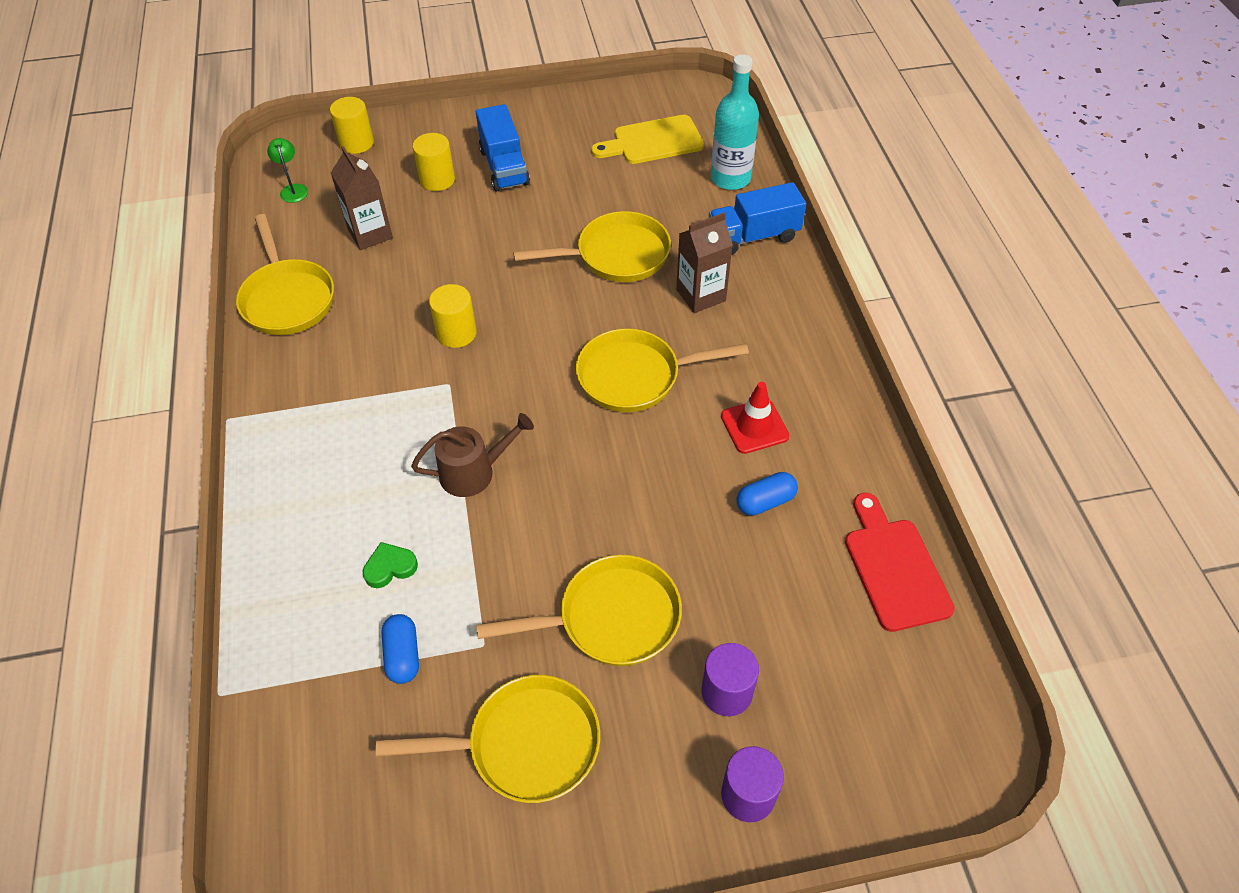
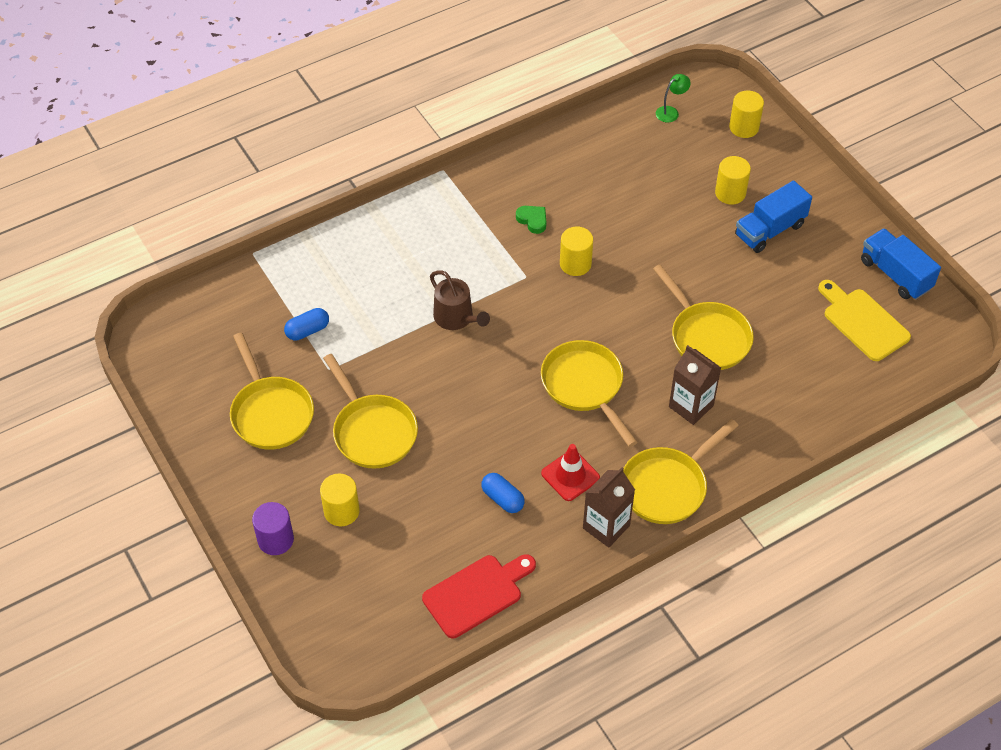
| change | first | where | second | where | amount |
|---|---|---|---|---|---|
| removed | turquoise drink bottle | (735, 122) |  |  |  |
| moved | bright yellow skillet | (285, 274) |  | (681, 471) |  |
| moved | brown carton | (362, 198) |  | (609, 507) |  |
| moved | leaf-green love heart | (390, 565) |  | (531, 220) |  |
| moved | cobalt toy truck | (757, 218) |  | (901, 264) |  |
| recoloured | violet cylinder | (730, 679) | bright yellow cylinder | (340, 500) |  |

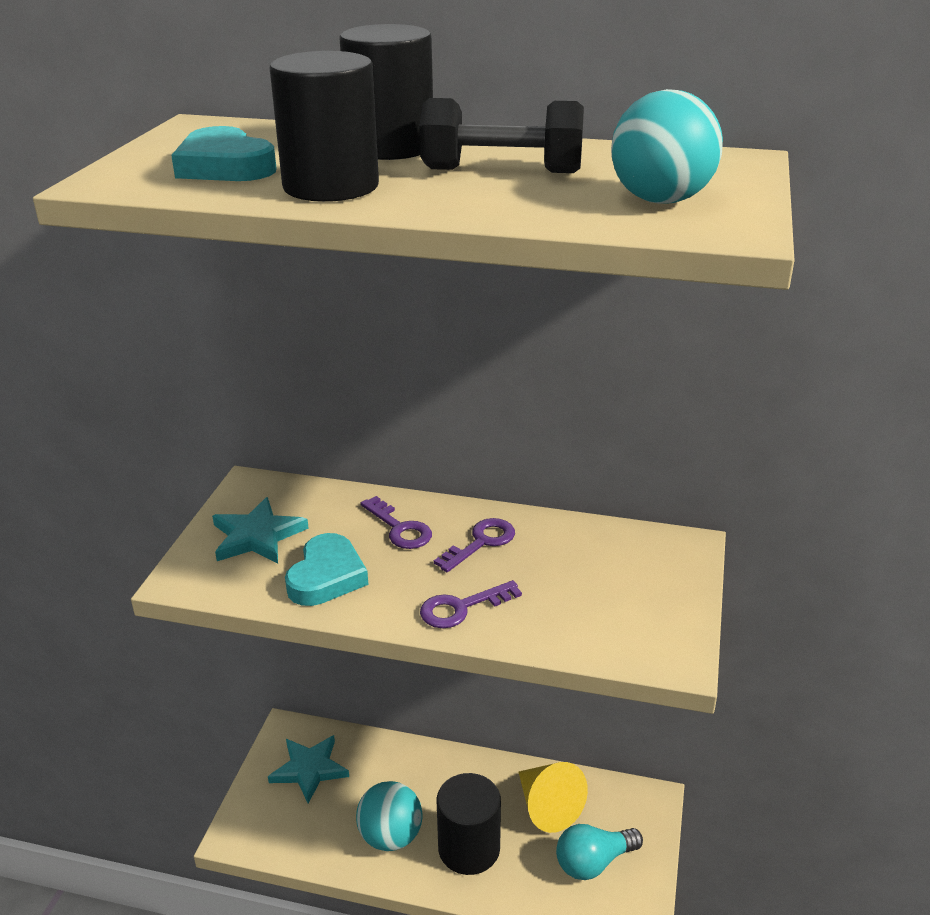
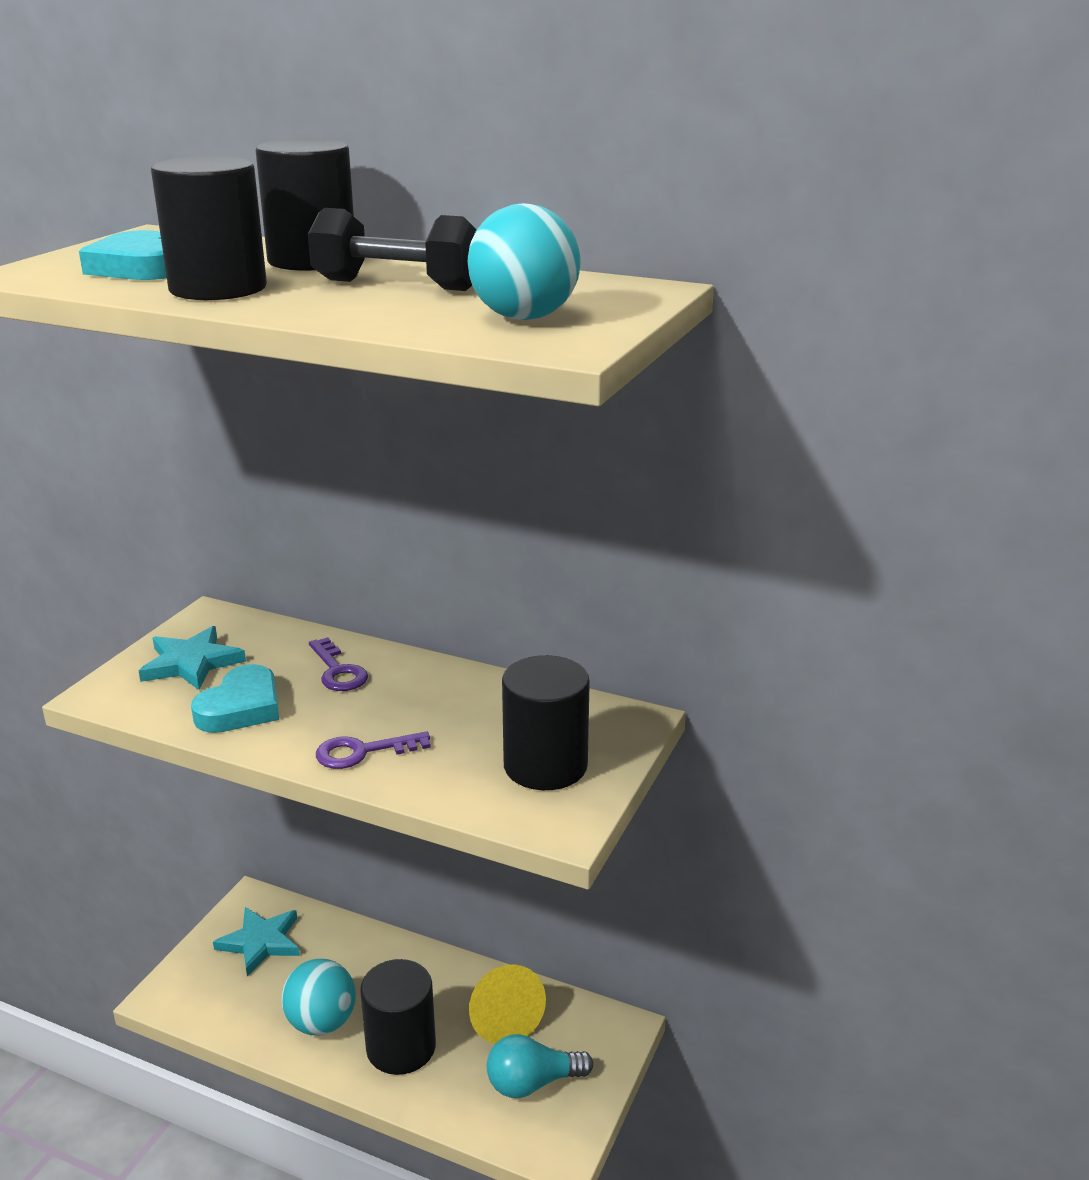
| change | first | where | second | where | amount |
|---|---|---|---|---|---|
| removed | violet door key | (474, 545) |  |  |  |
| added |  |  | jet-black cylinder | (546, 722) |  |

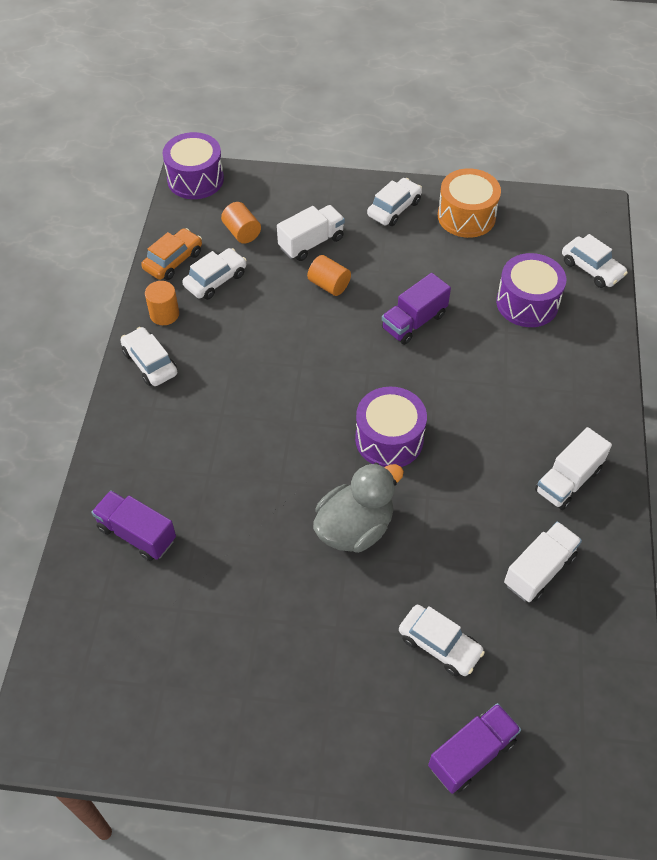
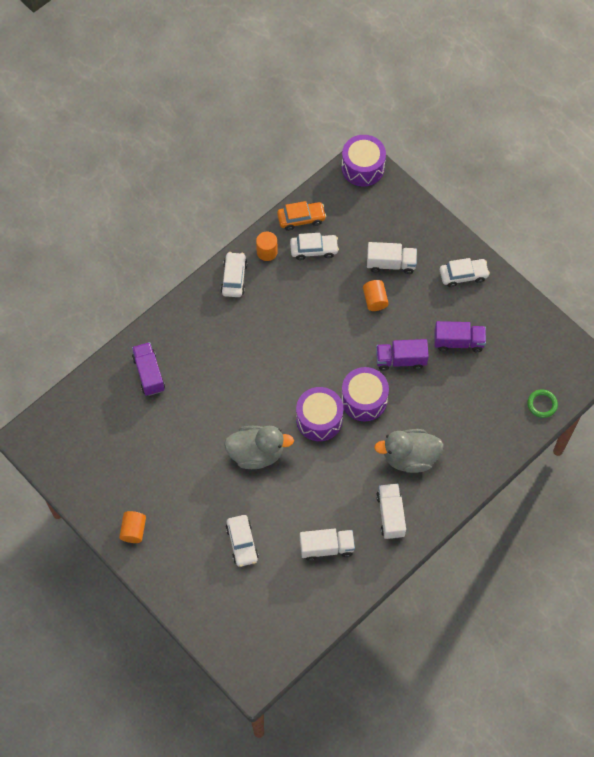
| change | first | where | second | where | amount |
|---|---|---|---|---|---|
| removed | bright orange drum | (469, 203) |  |  |  |
| added |  |  | ash-grey toy duck | (409, 451) |  |
| moved | bright orange cylinder | (241, 223) |  | (132, 527) |  |
| moved | violet toy truck | (474, 748) |  | (460, 336) |  |
| moved | violet drum | (531, 290) |  | (365, 394) |  |
| replaced | pure white toy car | (595, 261) | leaf-green hoop | (542, 403) |  |
| turned | pure white toy truck | (573, 468) |  | (391, 511) | 90 degrees clockwise |

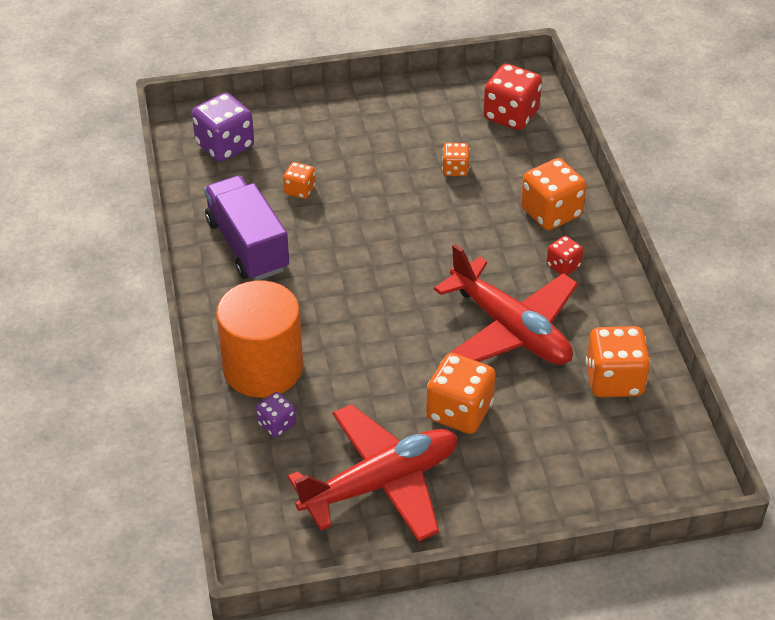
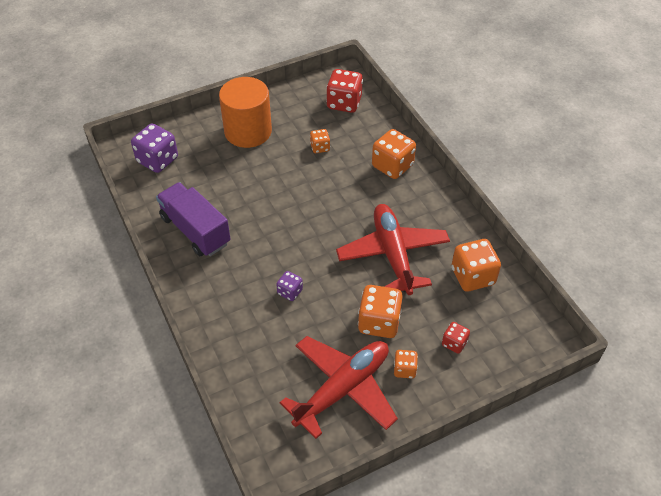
| change | first | where | second | where | amount |
|---|---|---|---|---|---|
| moved | bright orange cylinder | (259, 339) |  | (245, 112) |  |
| moved | violet die | (276, 414) |  | (289, 286) |  |
| moved | bright orange die | (299, 180) |  | (406, 364) |  |
| moved | scarlet die | (564, 255) |  | (456, 338) |  |
| turned | scarlet toy plane | (506, 304) |  | (393, 249) | 135 degrees counterclockwise |

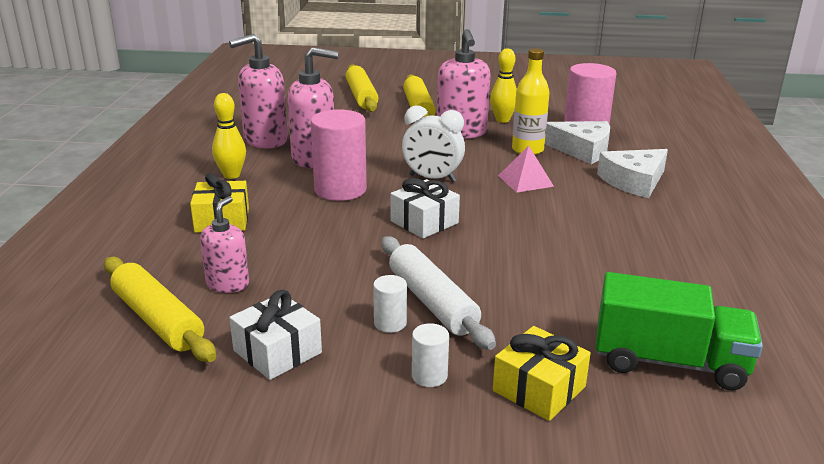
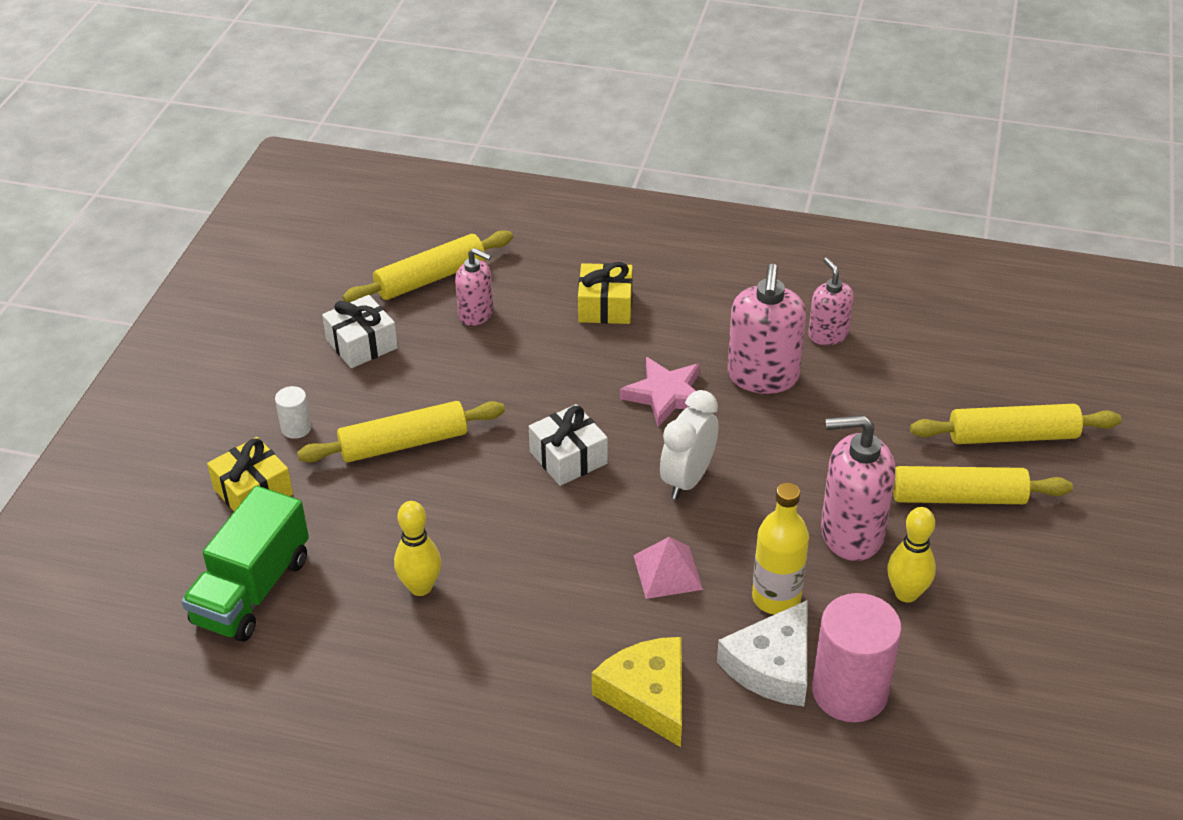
| change | first | where | second | where | amount |
|---|---|---|---|---|---|
| removed | pure white cylinder | (390, 304) |  |  |  |
| moved | bright yellow tenpin | (229, 136) |  | (417, 548) |  |
| replaced | pink cylinder | (339, 155) | pink star shape | (660, 392) |  |
| recoloured | pure white pastry roller | (438, 293) | bright yellow pastry roller | (401, 431) |  |
| recoloured | pure white cheese | (632, 173) | bright yellow cheese | (637, 692) |  |
| resized | pink soap pump | (258, 91) |  | (831, 301) | x0.60 |

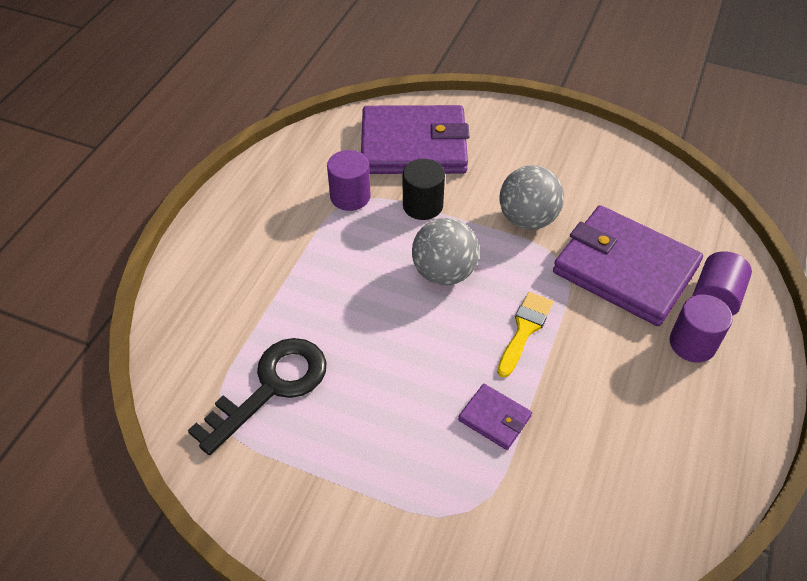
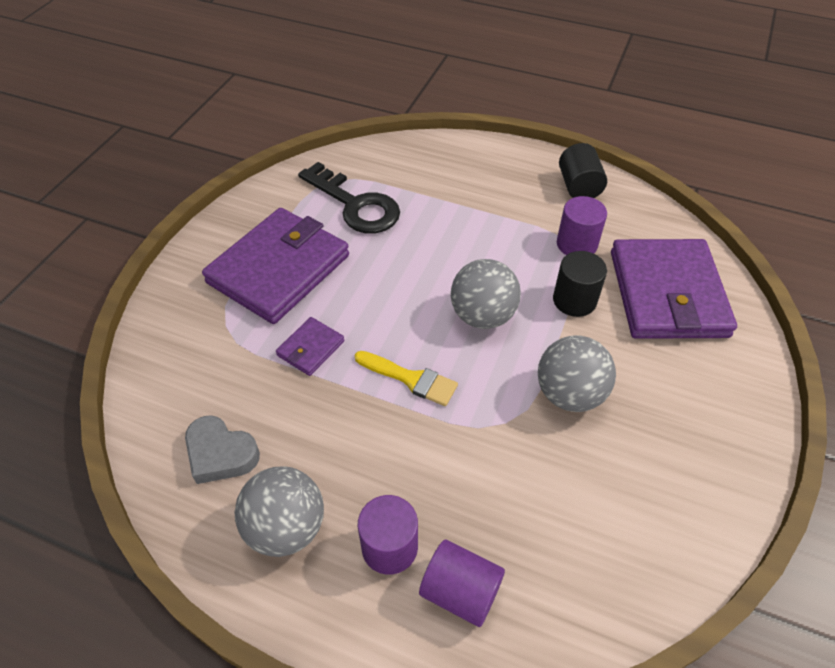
| change | first | where | second | where | amount |
|---|---|---|---|---|---|
| added |  |  | ash-grey love heart | (222, 449) |  |
| added |  |  | ash-grey ball | (279, 512) |  |
| added |  |  | jet-black cylinder | (583, 170) |  |
| moved | violet billfold | (628, 265) |  | (275, 266) |  |

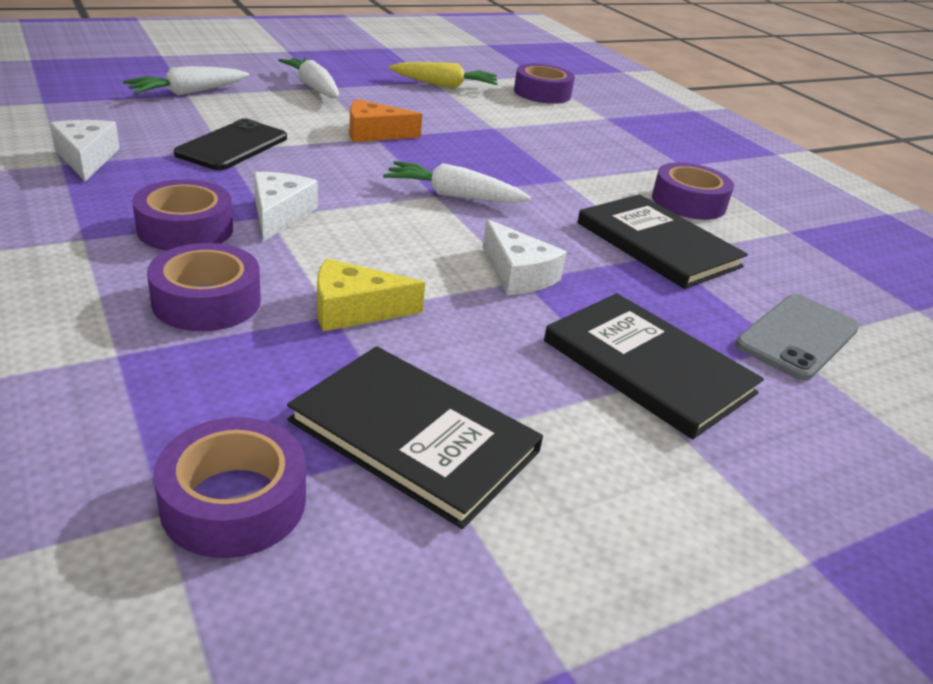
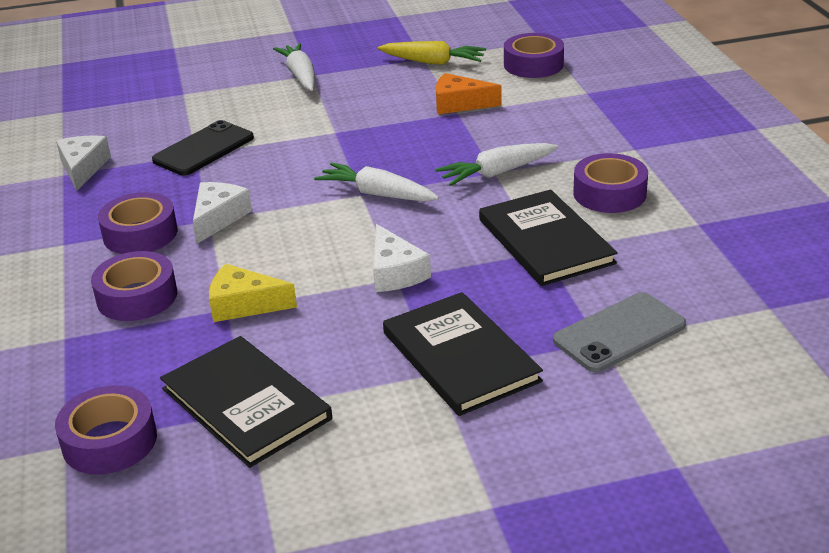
| change | first | where | second | where | amount |
|---|---|---|---|---|---|
| moved | pure white toy carrot | (186, 81) |  | (496, 164) |  |
| moved | bright orange cheese | (385, 120) |  | (469, 93) |  |

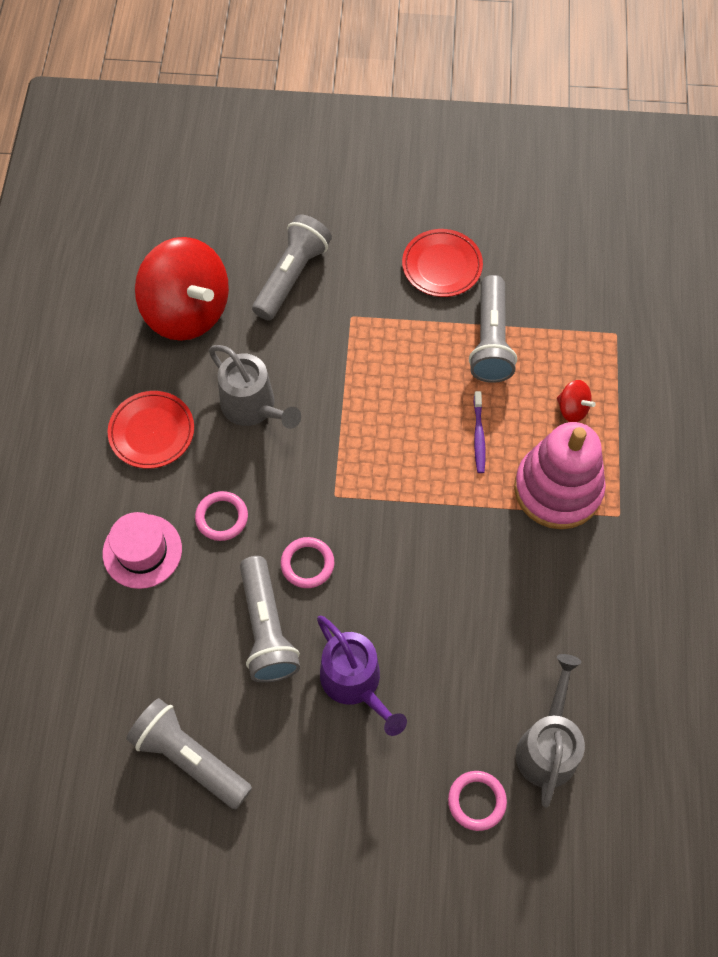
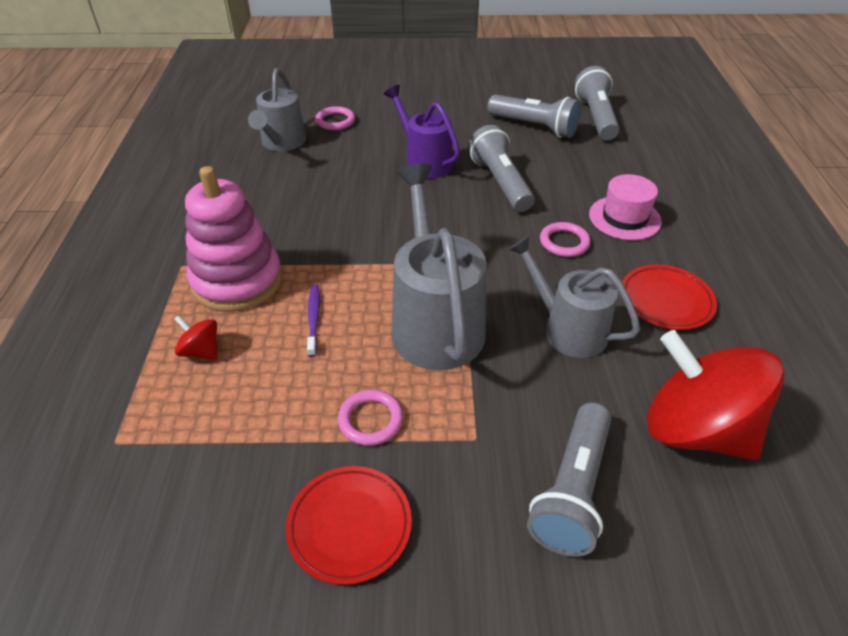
| change | first | where | second | where | amount |
|---|---|---|---|---|---|
| added |  |  | ash-grey sprinkling can | (439, 267) |  |
| moved | pink hoop | (307, 562) |  | (370, 418) |  |
| moved | ash-grey flashlight | (493, 329) |  | (597, 103) |  |

